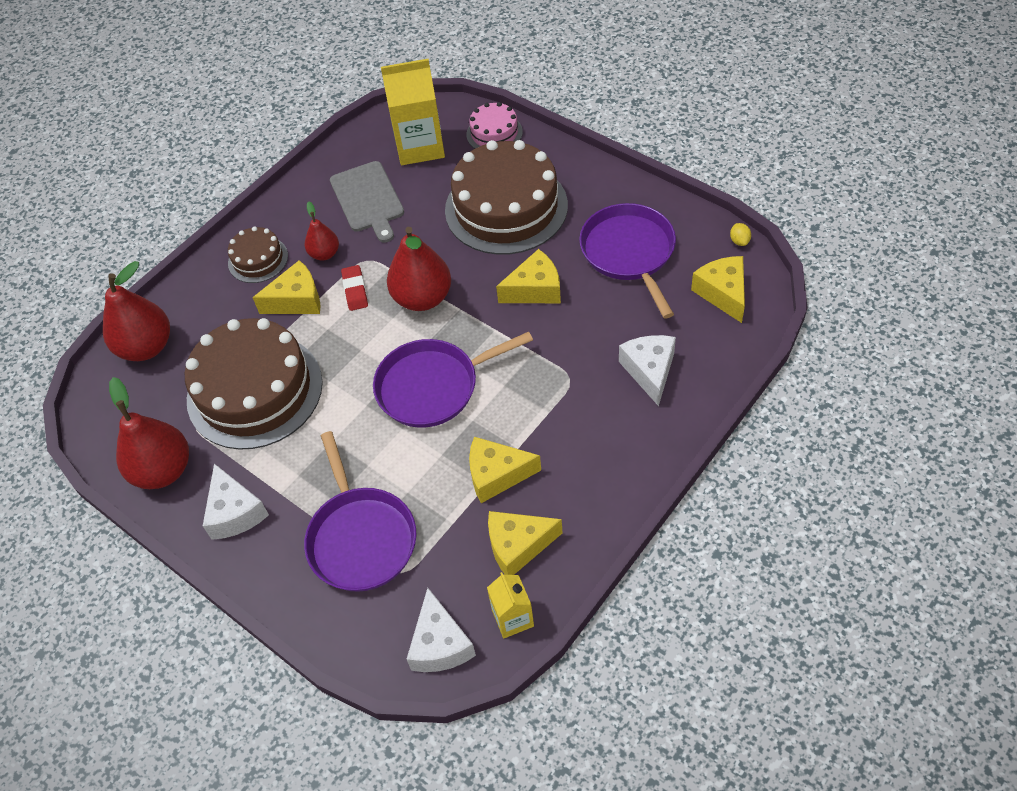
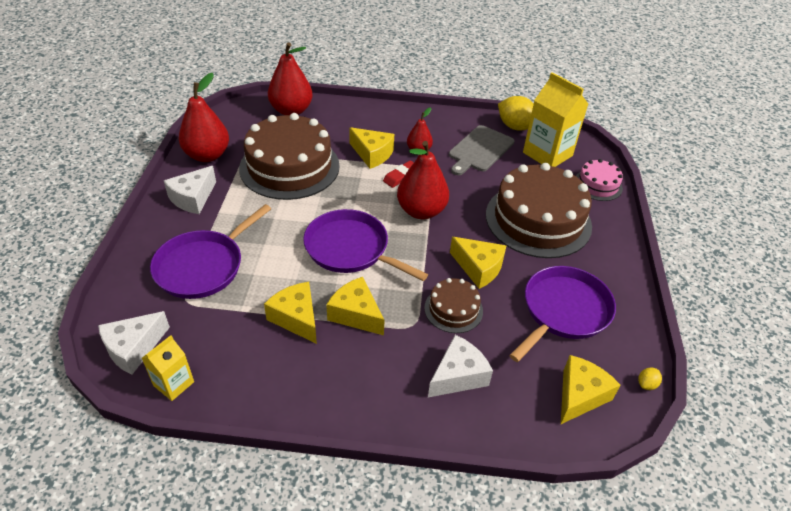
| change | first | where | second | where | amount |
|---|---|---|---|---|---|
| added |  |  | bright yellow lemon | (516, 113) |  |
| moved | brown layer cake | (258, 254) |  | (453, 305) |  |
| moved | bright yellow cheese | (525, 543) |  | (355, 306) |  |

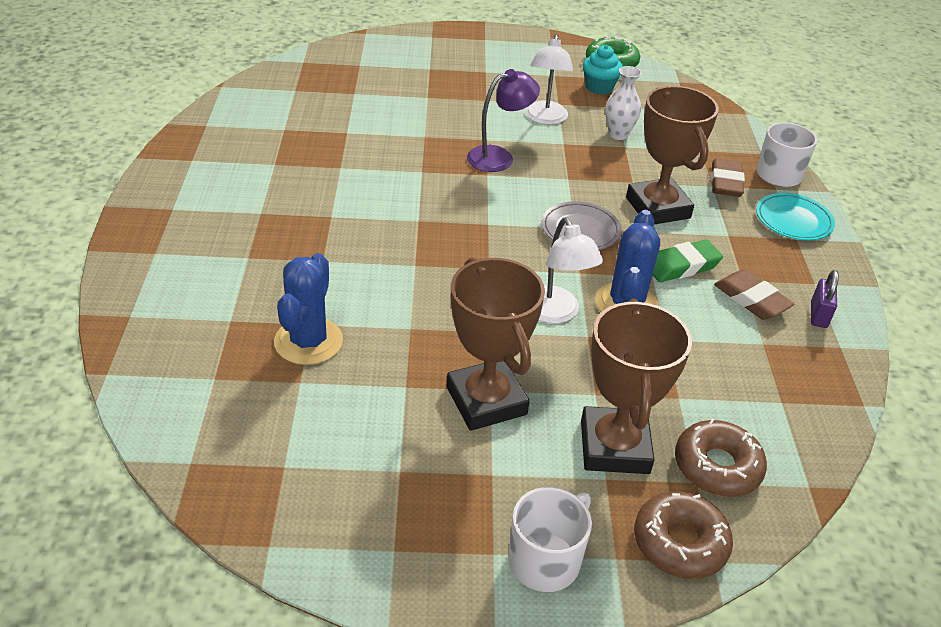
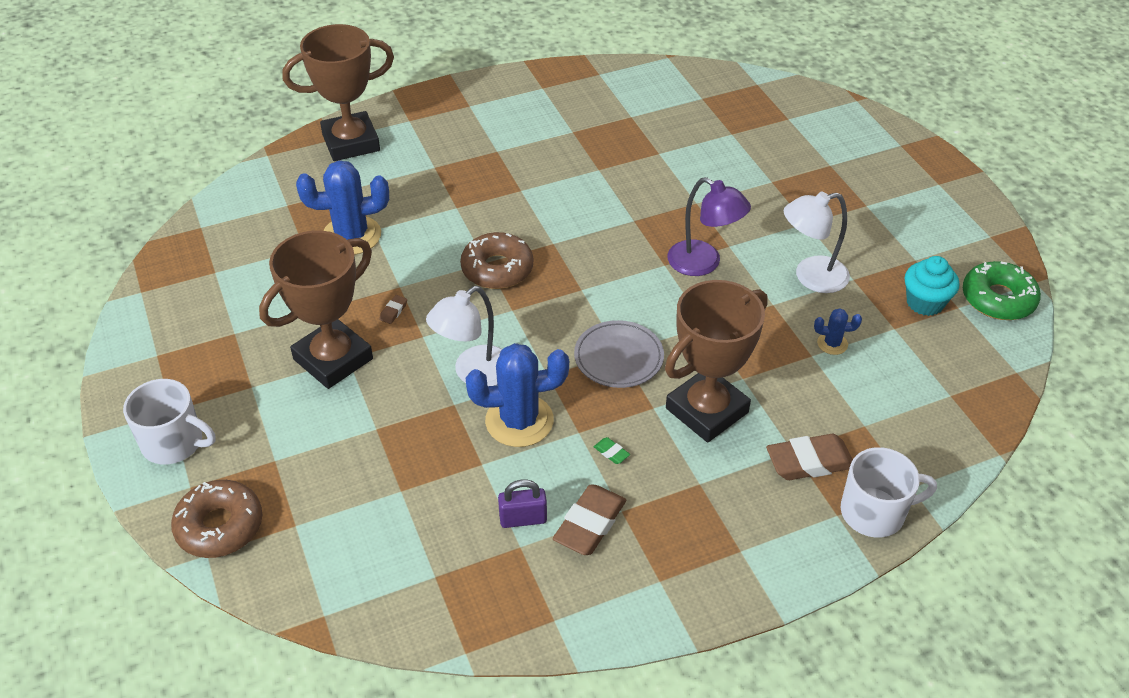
| change | first | where | second | where | amount |
|---|---|---|---|---|---|
| removed | turquoise plate | (795, 216) |  |  |  |
| added |  |  | brown pencil eraser | (393, 309) |  |
| moved | brown award cup | (636, 386) |  | (338, 92) |  |
| moved | brown doughnut | (721, 457) |  | (496, 260) |  |
| moved | violet padlock | (825, 299) |  | (522, 504) |  |
| replaced | pure white vase | (623, 103) | cobalt prickly plant | (838, 331) |  |
| resized | leaf-green pencil eraser | (688, 261) |  | (612, 450) | x0.43 |

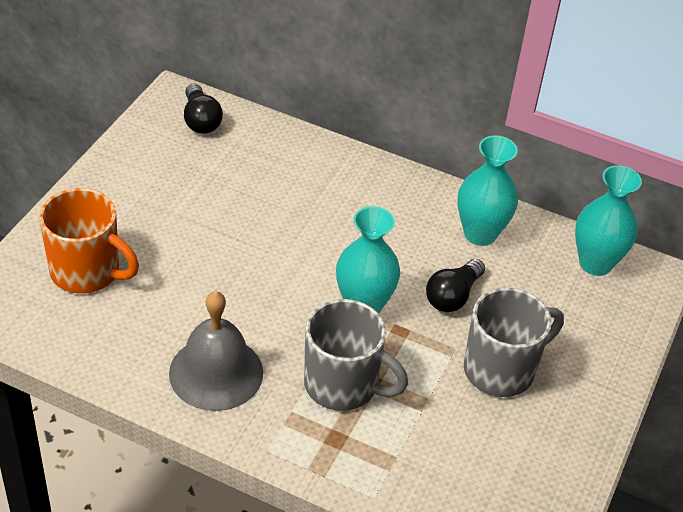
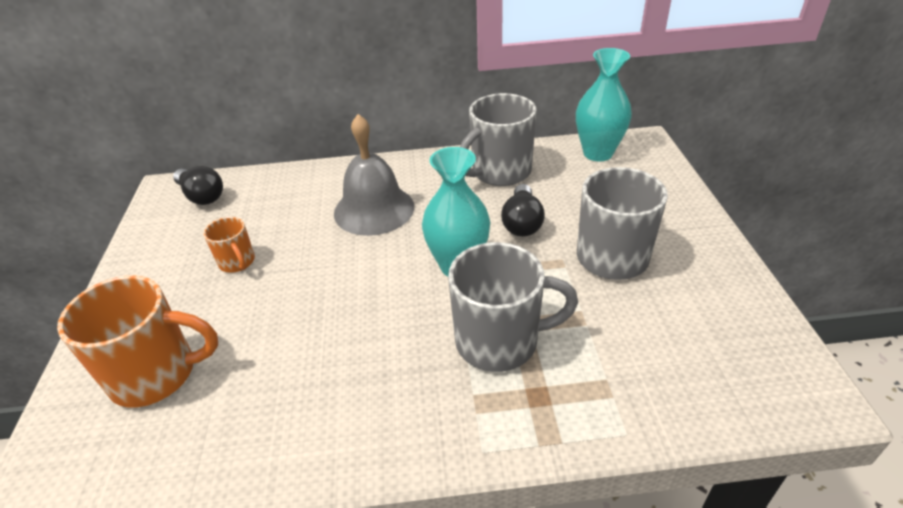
| change | first | where | second | where | amount |
|---|---|---|---|---|---|
| added |  |  | bright orange coffee mug | (229, 245) |  |
| moved | ash-grey bell | (216, 351) |  | (374, 175) |  |
| replaced | turquoise vase | (487, 191) | ash-grey coffee mug | (498, 139) |  |

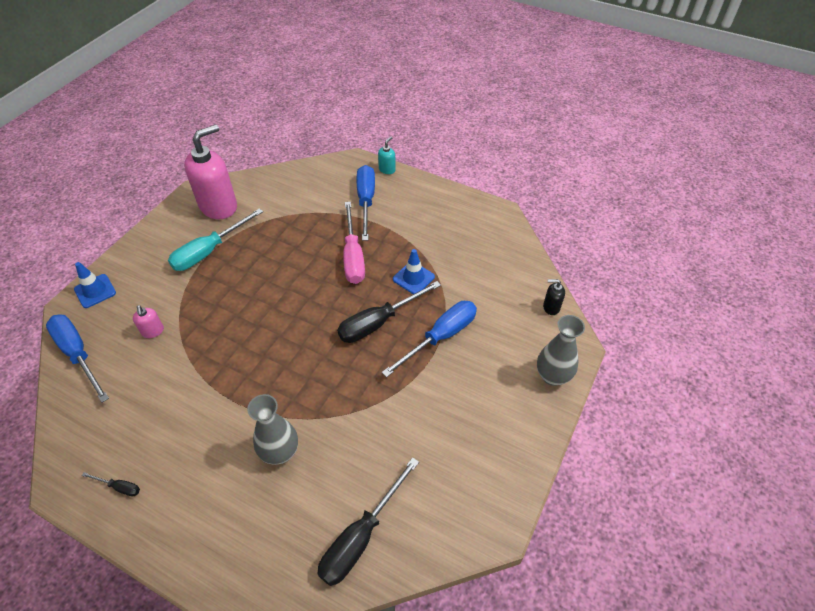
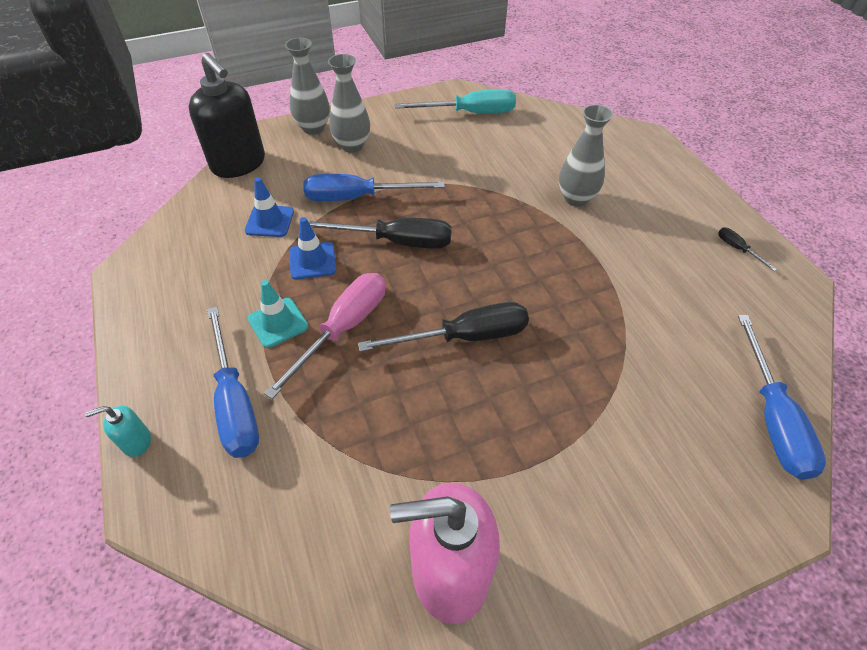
| change | first | where | second | where | amount |
|---|---|---|---|---|---|
| removed | pink soap pump | (148, 321) |  |  |  |
| added |  |  | turquoise road cone | (278, 314) |  |
| added |  |  | ash-grey vase | (349, 103) |  |
| moved | cobalt road cone | (95, 285) |  | (269, 207) |  |
| moved | turquoise screwdriver | (215, 239) |  | (455, 101) |  |
| moved | jet-black screwdriver | (368, 521) |  | (443, 327) |  |
| turned | cobalt screwdriver | (366, 203) |  | (233, 382) | 60 degrees counterclockwise |
| resized | jet-black soap pump | (554, 297) |  | (227, 115) | x2.36 |

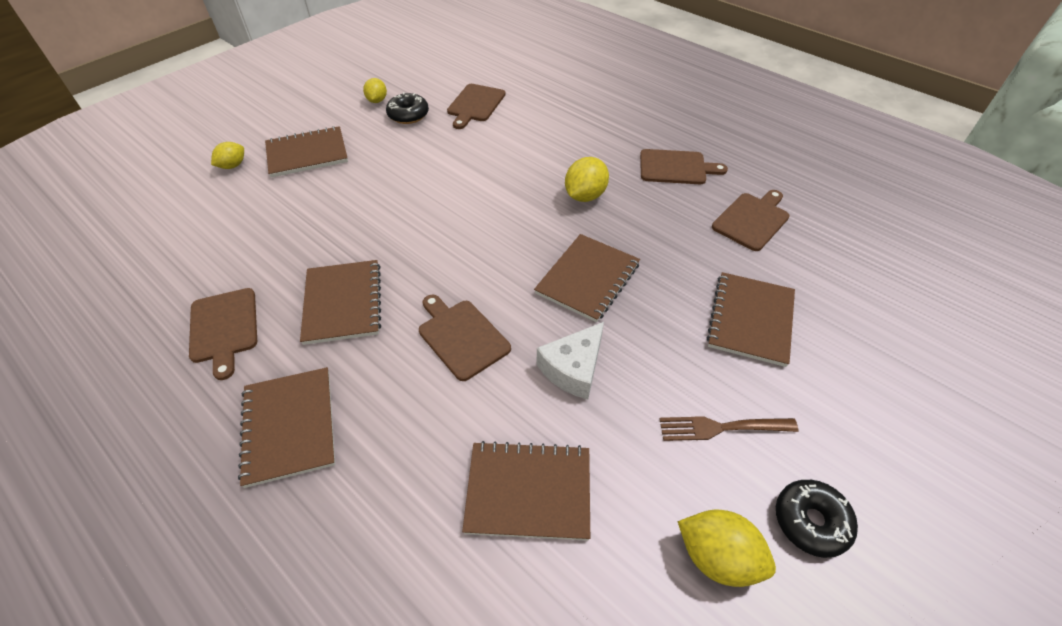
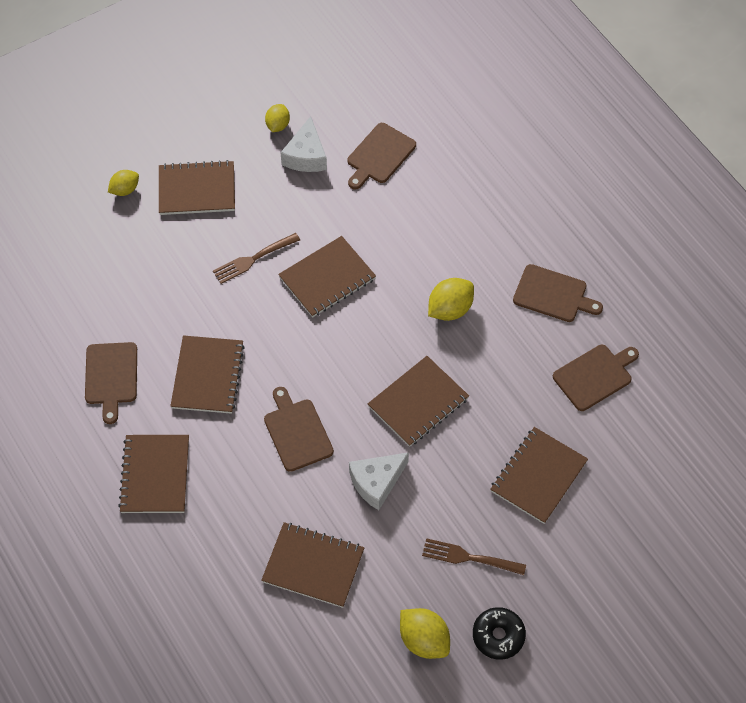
| change | first | where | second | where | amount |
|---|---|---|---|---|---|
| added |  |  | brown dinner fork | (256, 258) |  |
| added |  |  | brown exercise book | (327, 277) |  |
| replaced | jet-black doughnut | (407, 108) | pure white cheese | (304, 144) |  |

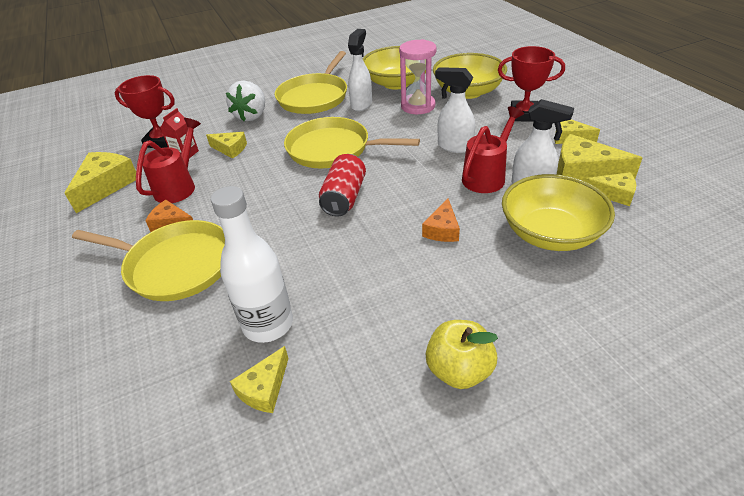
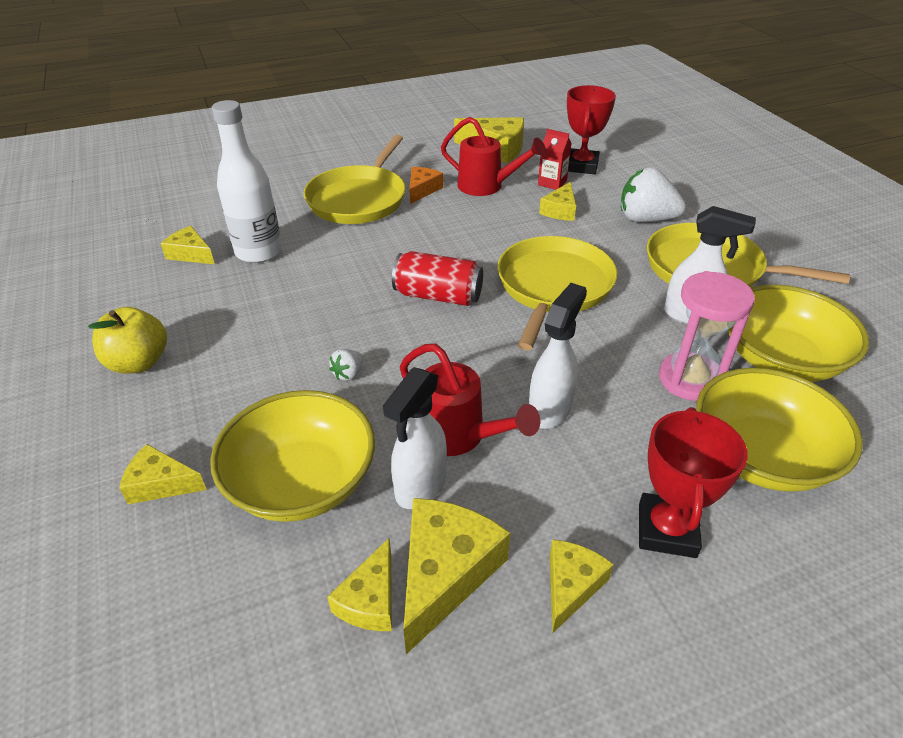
| change | first | where | second | where | amount |
|---|---|---|---|---|---|
| added |  |  | bright yellow cheese | (163, 474) |  |
| replaced | bright orange cheese | (441, 220) | pure white toy strawberry | (346, 365) |  |

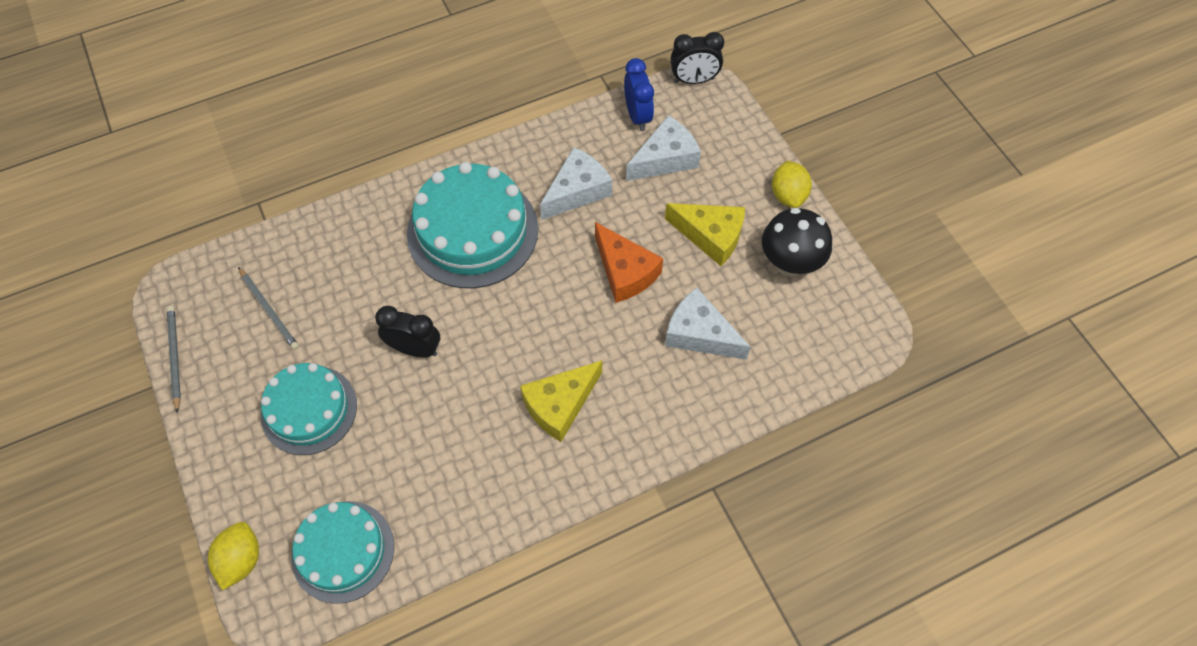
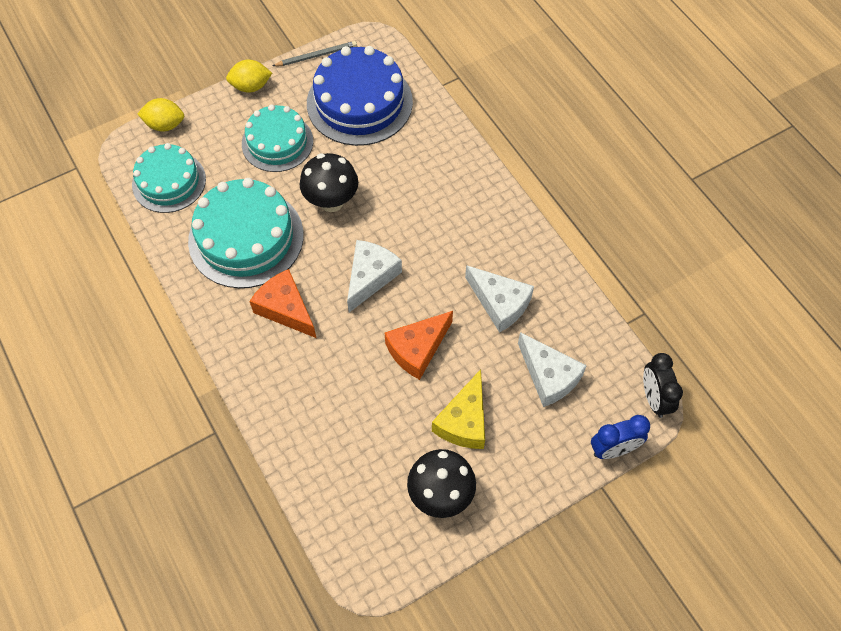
| change | first | where | second | where | amount |
|---|---|---|---|---|---|
| moved | turquoise layer cake | (472, 225) |  | (246, 233) |  |
| moved | cobalt bedside clock | (639, 94) |  | (620, 437) |  |
| moved | pure white cheese | (708, 324) |  | (374, 276) |  |
| moved | bright yellow lemon | (792, 184) |  | (249, 76) |  |
| replaced | ash-grey wooden pencil | (268, 308) | cobalt layer cake | (360, 96) |  |
| replaced | jet-black bedside clock | (407, 332) | jet-black fungus | (329, 182) |  |
| recoloured | bright yellow cheese | (561, 401) | bright orange cheese | (282, 303) |  |

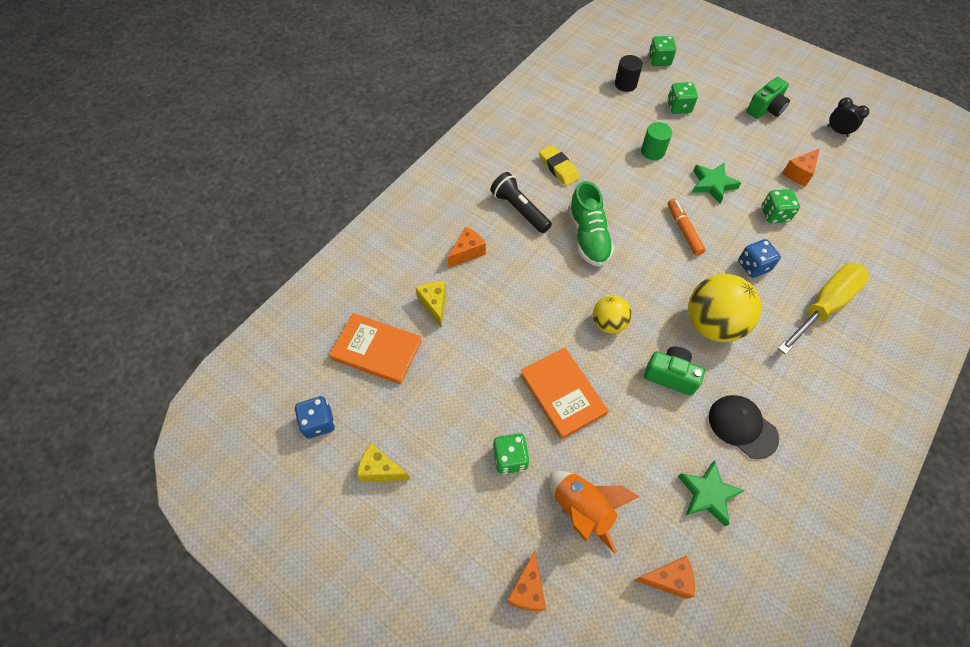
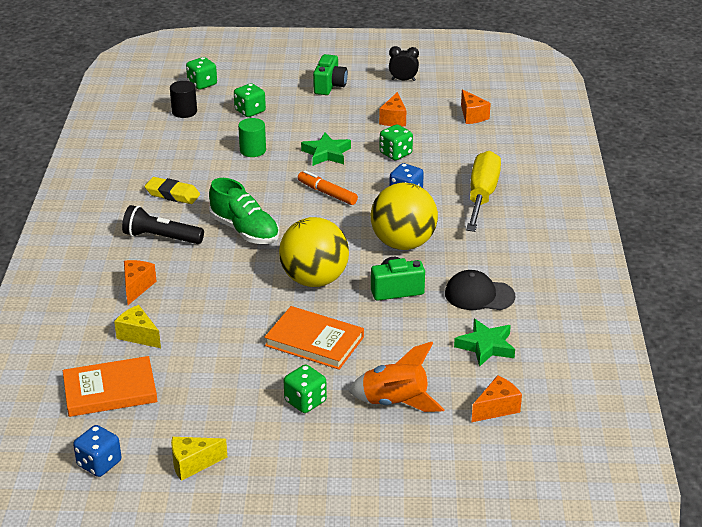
| change | first | where | second | where | amount |
|---|---|---|---|---|---|
| moved | bright orange cheese | (526, 581) |  | (476, 106) |  |
| resized | bright yellow ball | (612, 314) |  | (314, 252) | x1.75 |

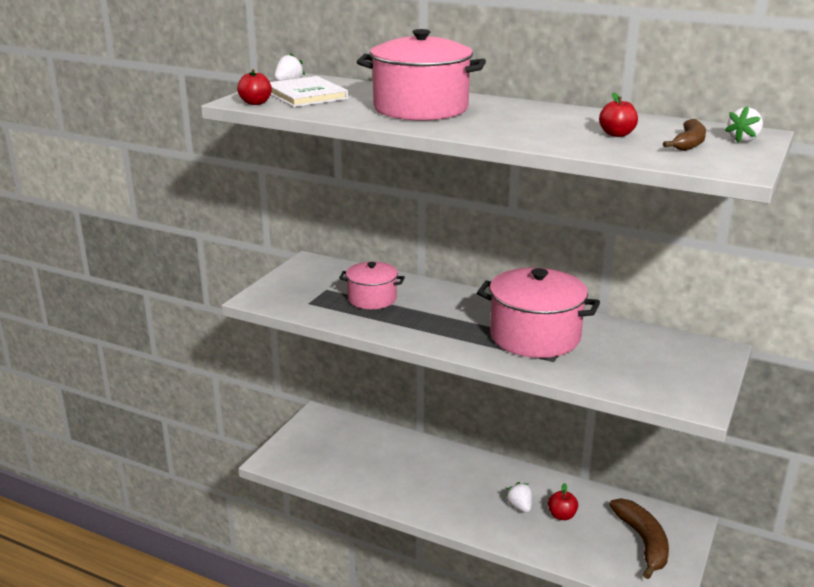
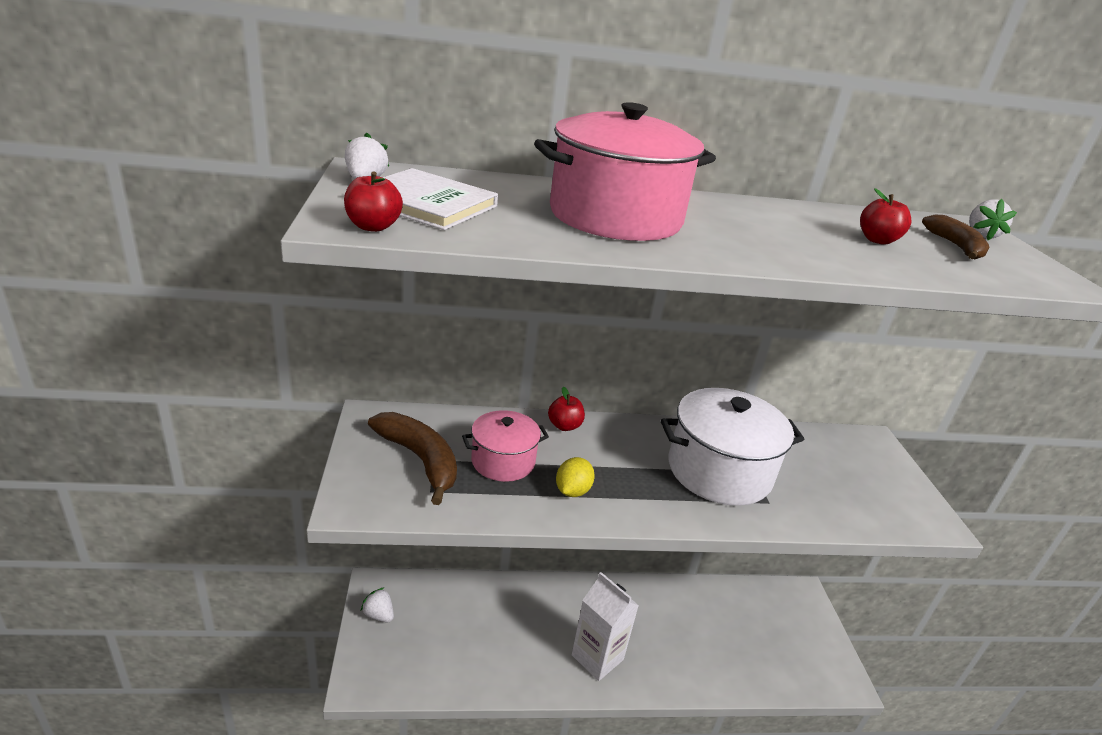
| change | first | where | second | where | amount |
|---|---|---|---|---|---|
| added |  |  | bright yellow lemon | (575, 477) |  |
| added |  |  | pure white carton | (605, 626) |  |
| moved | pure white toy strawberry | (518, 497) |  | (377, 604) |  |
| moved | scarlet apple | (563, 501) |  | (566, 408) |  |
| moved | brown banana | (639, 538) |  | (412, 458) |  |
| recoloured | pink pot | (538, 313) | pure white pot | (732, 447) |  |

